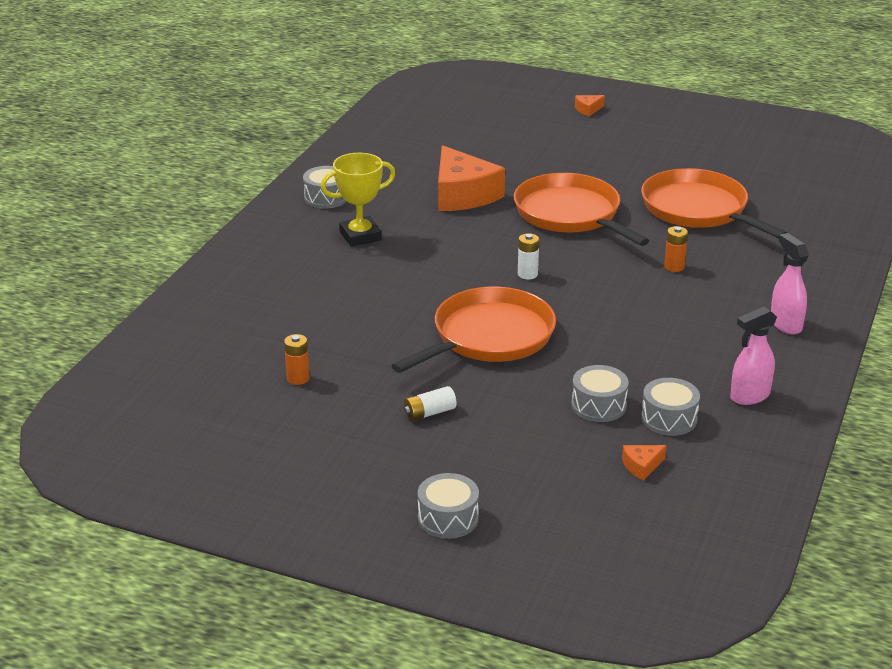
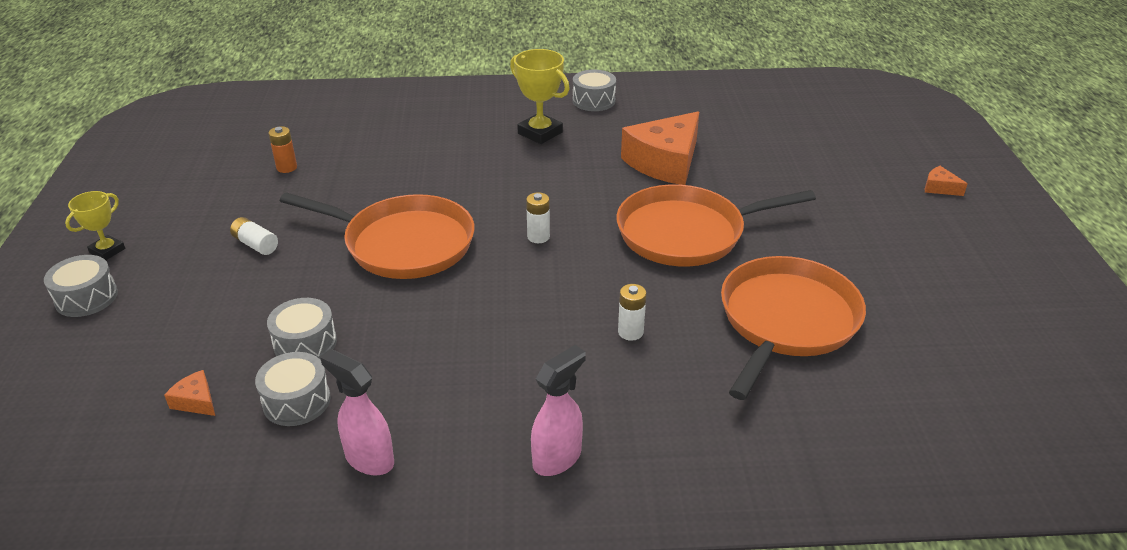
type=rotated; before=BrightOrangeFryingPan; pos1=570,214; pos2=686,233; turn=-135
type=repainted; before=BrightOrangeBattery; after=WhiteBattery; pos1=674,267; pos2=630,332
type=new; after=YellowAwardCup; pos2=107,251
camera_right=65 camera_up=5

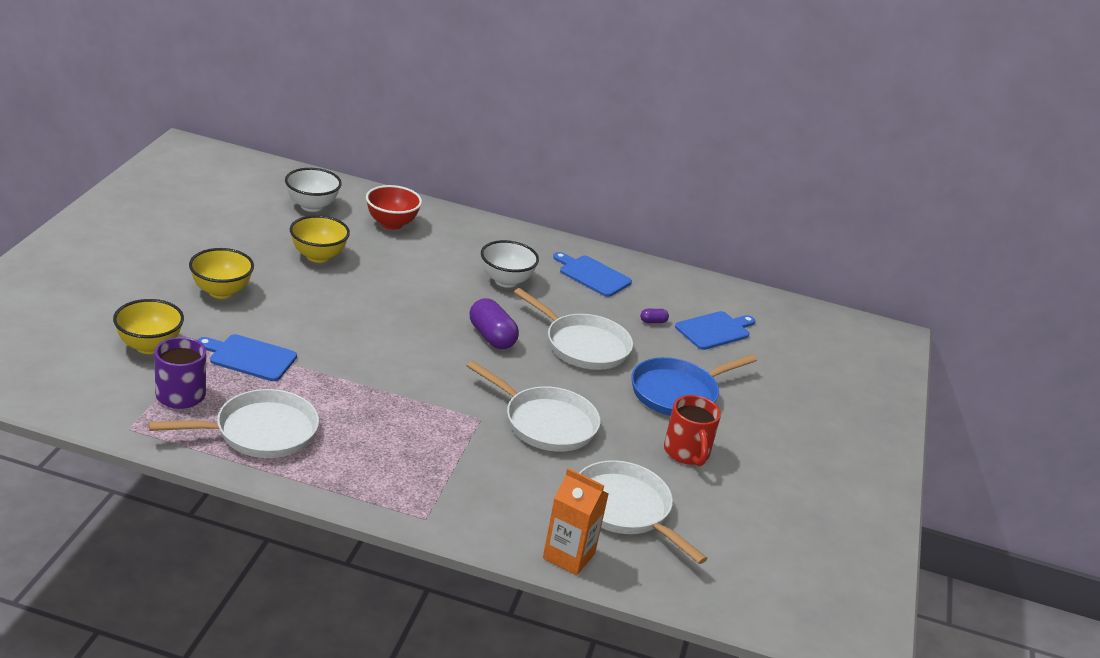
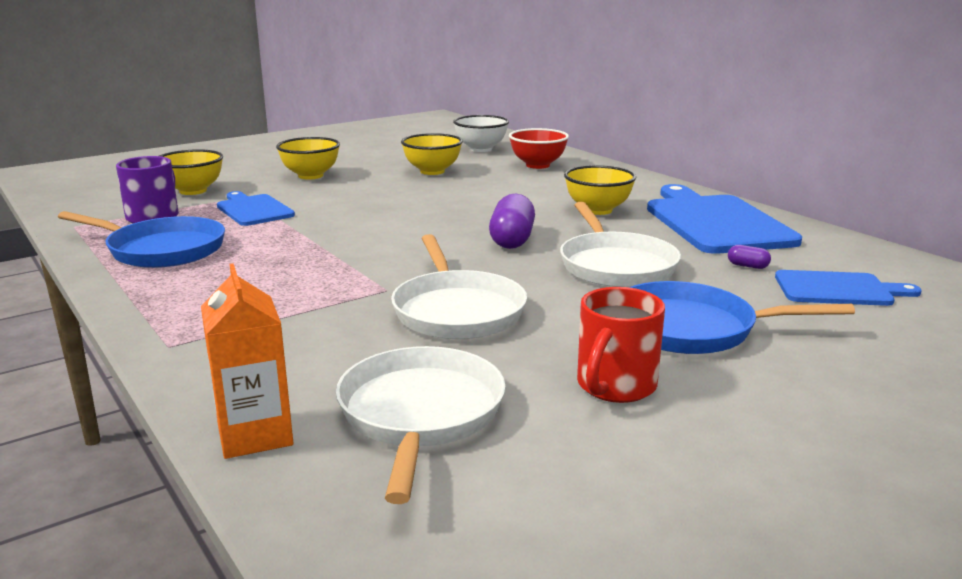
type=repainted; before=WhiteDeepDish; after=YellowDeepDish; pos1=506,281; pos2=598,210
type=scaled; before=CobaltCuttingBoard; pos1=592,275; pos2=715,222; scale=1.78
type=repainted; before=WhiteFryingPan; after=CobaltFryingPan; pos1=260,432; pos2=161,250
camera_right=45 camera_up=-10

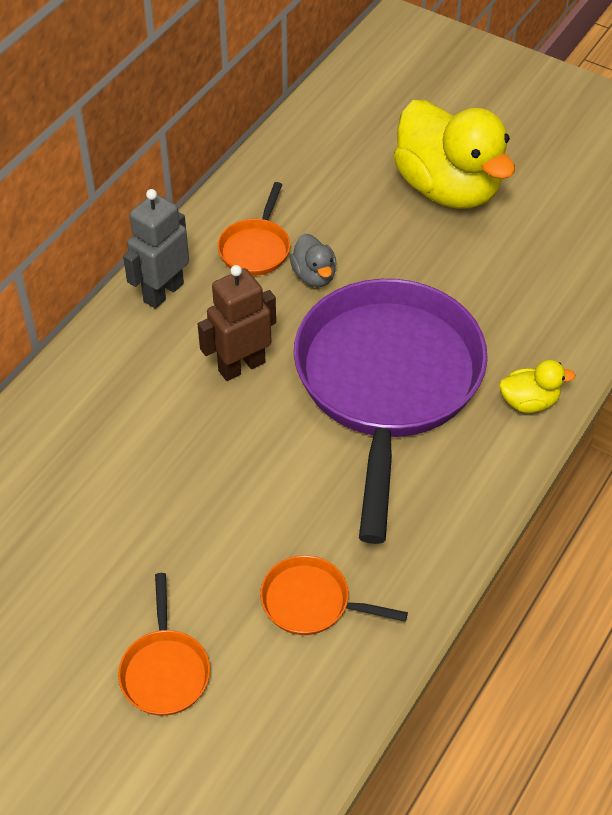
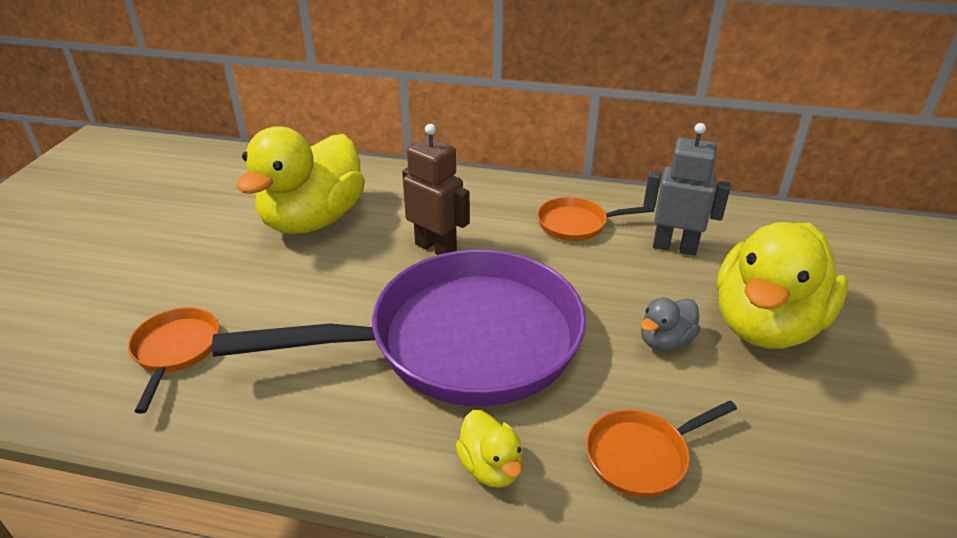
type=shifted; before=GreyToyRobot; pos1=163,292; pos2=674,247
type=shifted; before=GreyRubberDuck; pos1=314,275; pos2=665,341
type=shifted; before=BrightOrangeFryingPan; pos1=165,670; pos2=642,456
type=new; after=YellowRubberDuck; pos2=313,220
camera_right=70 camera_up=-15

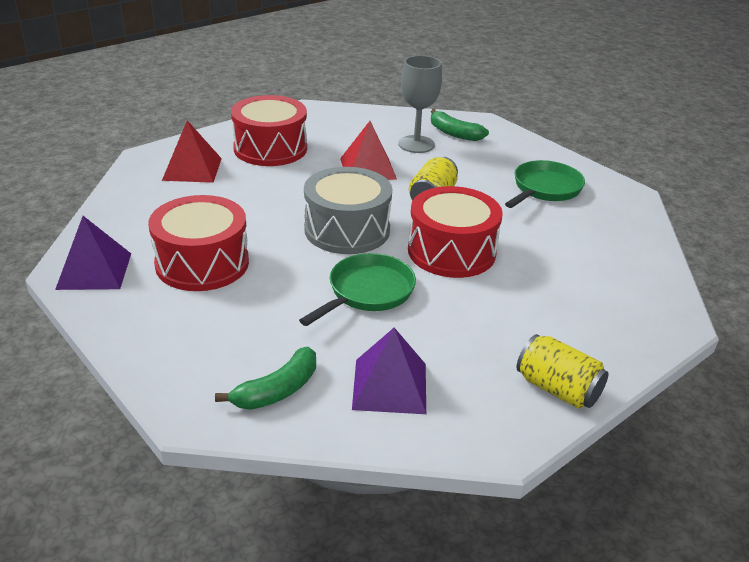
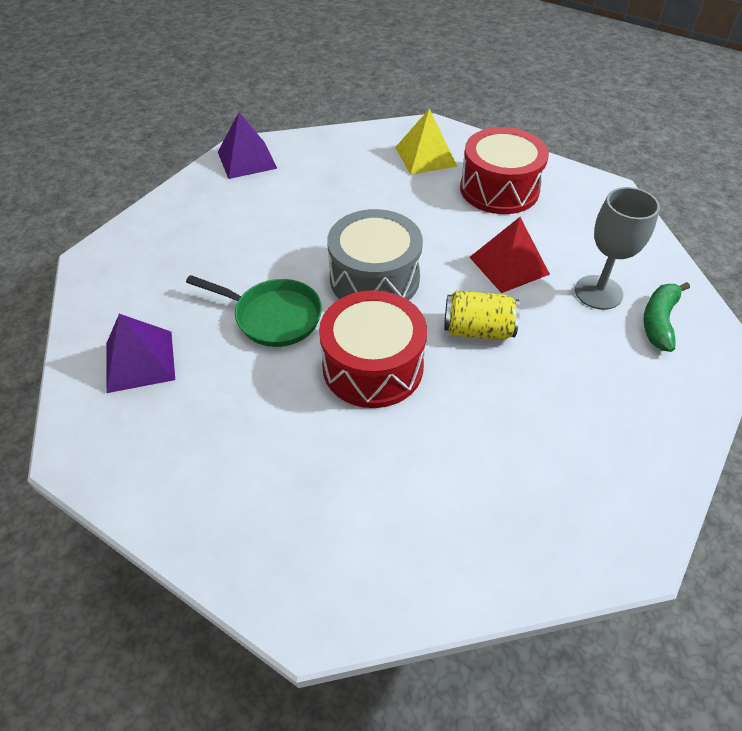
type=repainted; before=CrimsonPyramid; after=YellowPyramid; pos1=192,169; pos2=425,156
type=gone; before=GreenFryingPan; pos1=544,189
type=gone; before=CrimsonDrum; pos1=202,263
type=gone; before=YellowCan; pos1=557,389
type=gone; before=GreenBanana; pos1=277,390
camera_right=75 camera_up=15

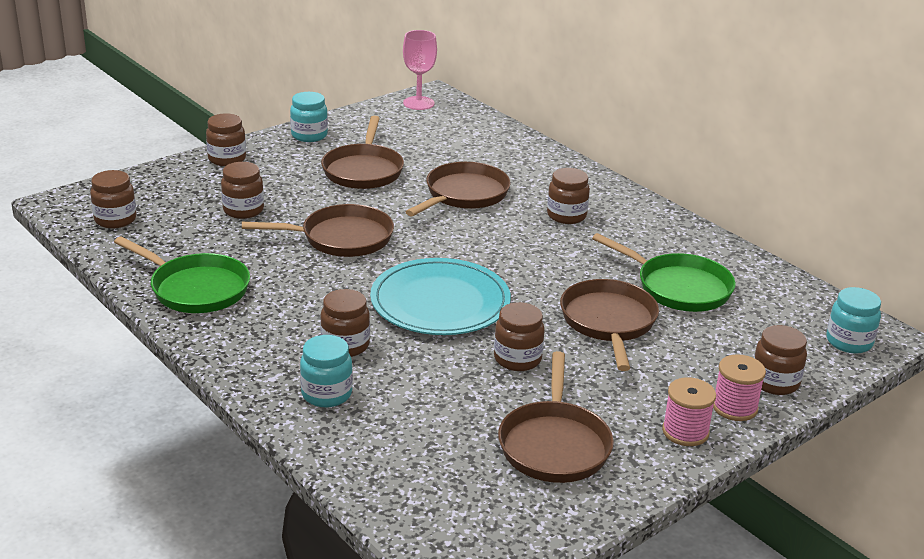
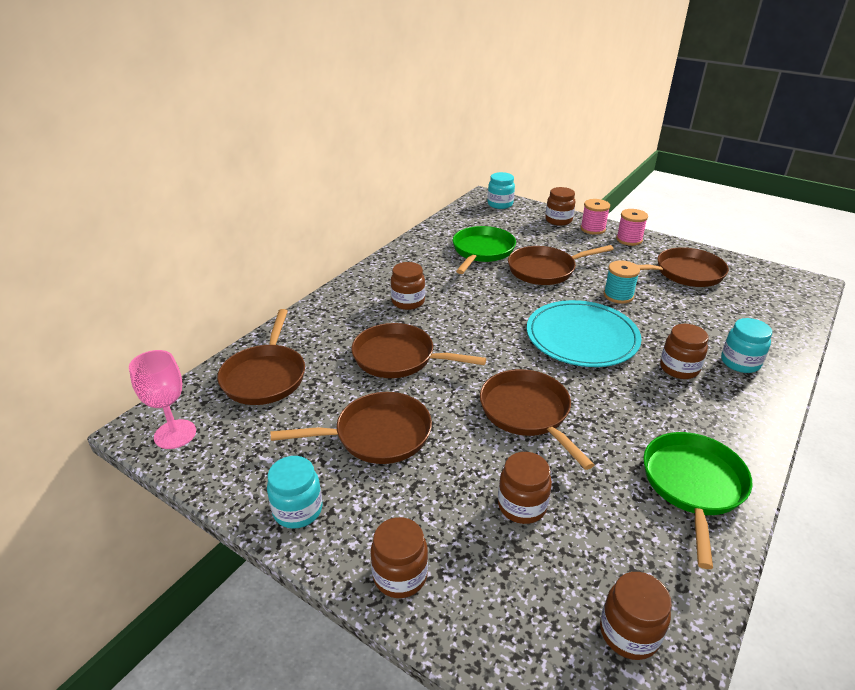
type=swapped; before=BrownJamJar; after=TurquoiseSpool; pos1=517,359; pos2=618,295
type=new; after=BrownFryingPan; pos2=265,376
camera_right=-105 camera_up=5

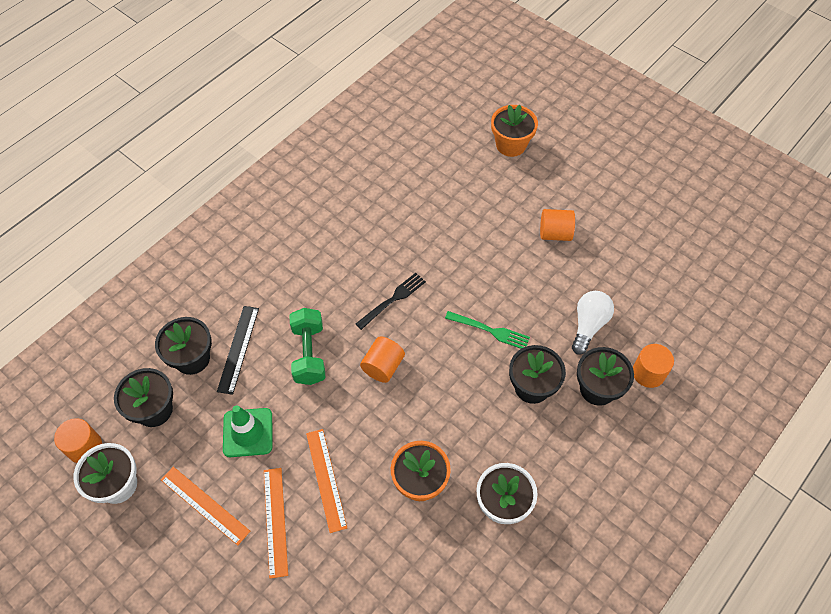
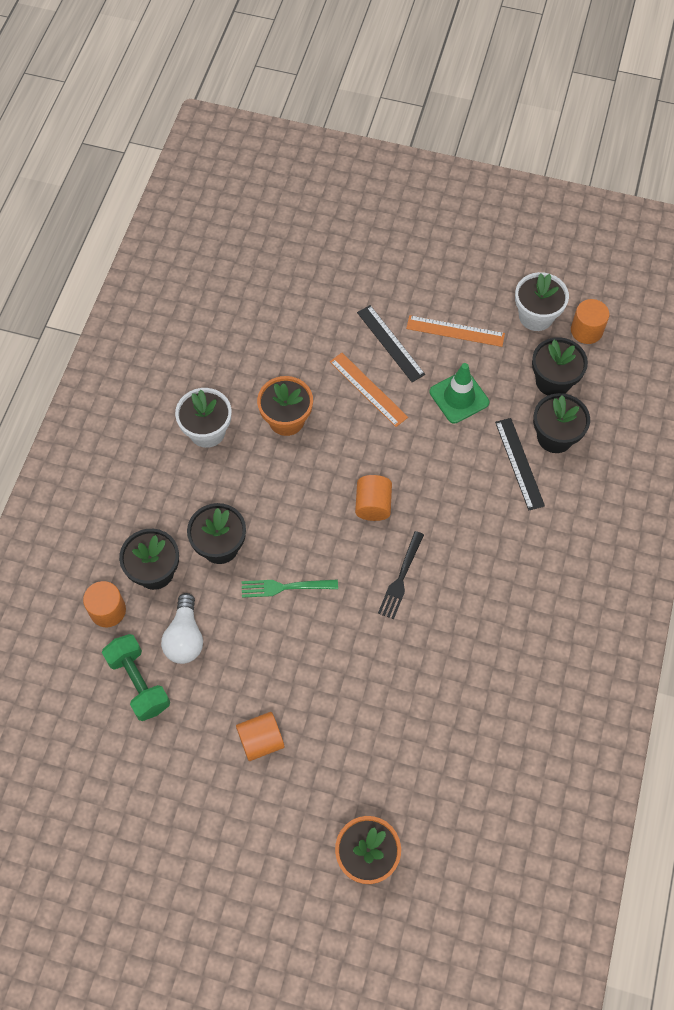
type=shifted; before=GreenFreeWeight; pos1=309,354; pos2=139,683
type=repainted; before=BrightOrangeMeasuringStick; after=JetBlackMeasuringStick; pos1=275,521; pos2=390,343
camera_right=155 camera_up=5

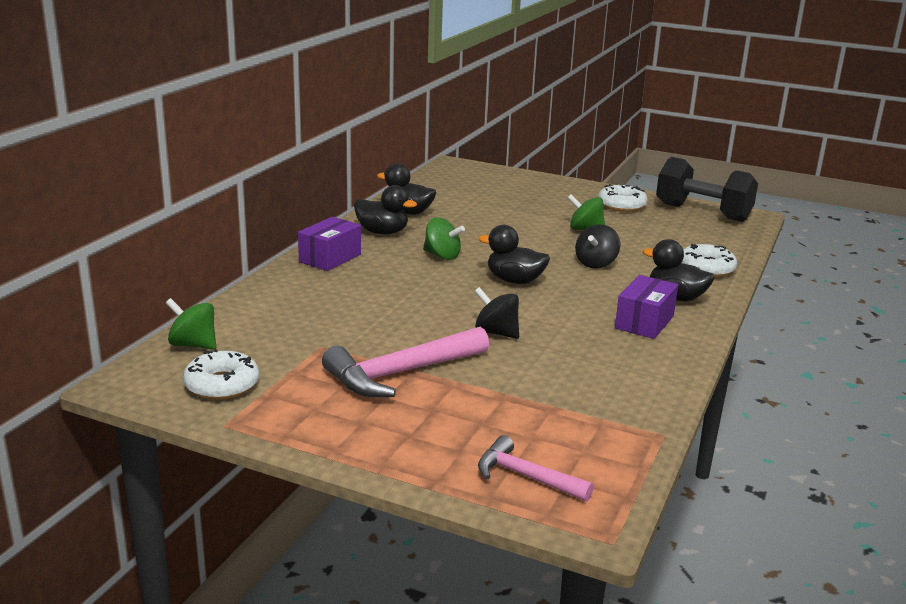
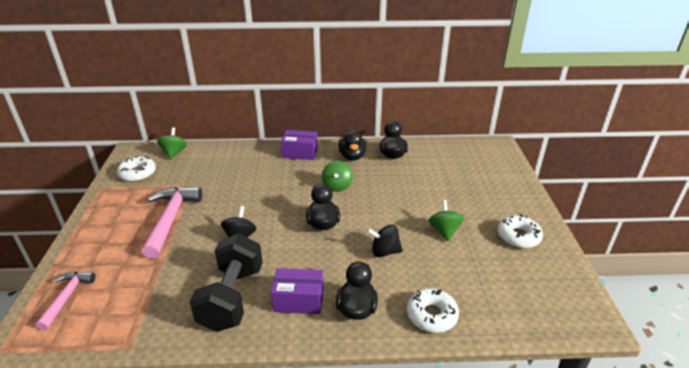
type=shifted; before=JetBlackFreeWeight; pos1=702,212; pos2=232,298
type=rotated; before=RosePinkHammer; pos1=400,373; pos2=170,219; turn=60
camera_right=65 camera_up=10

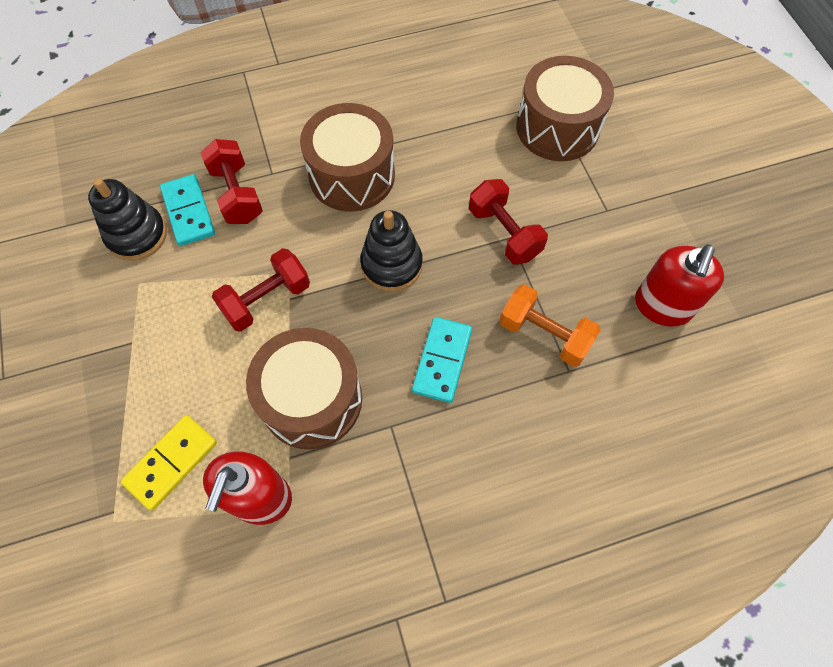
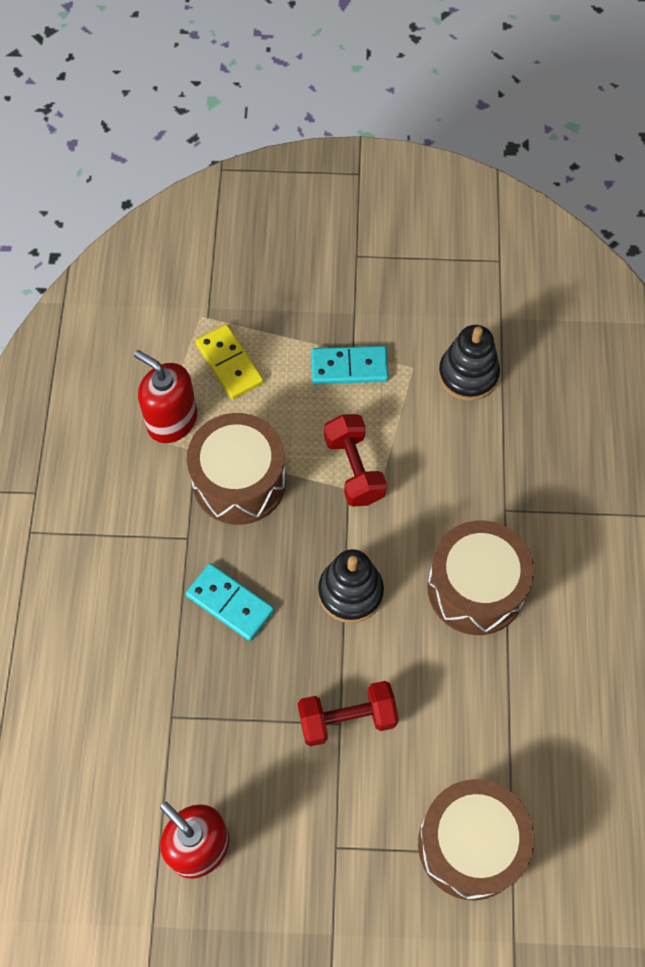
type=gone; before=CrimsonFreeWeight; pos1=237,194
type=shifted; before=TurquoiseDominoPiece; pos1=189,212; pos2=349,367
type=gone; before=BrightOrangeFreeWeight; pos1=544,334
camera_right=110 camera_up=0

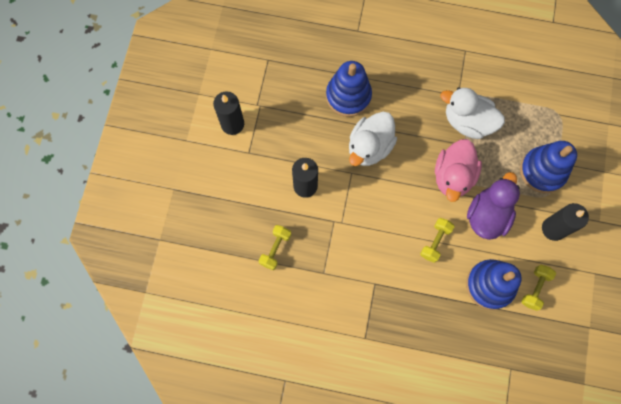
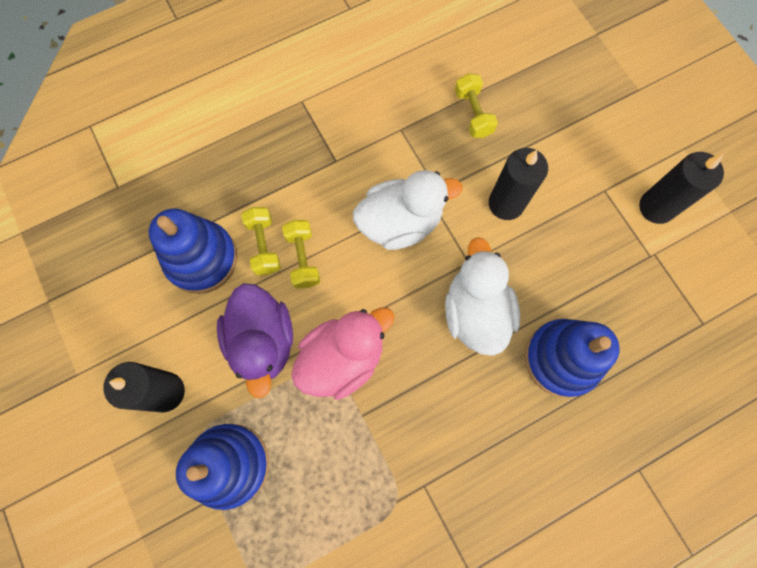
type=shifted; before=WhiteRubberDuck; pos1=467,122; pos2=400,223
type=rotated; before=RosePinkRubberDuck; pos1=453,176; pos2=342,358; turn=75
type=shifted; before=YellowFreeWeight; pos1=535,288; pos2=264,245
camera_right=140 camera_up=0

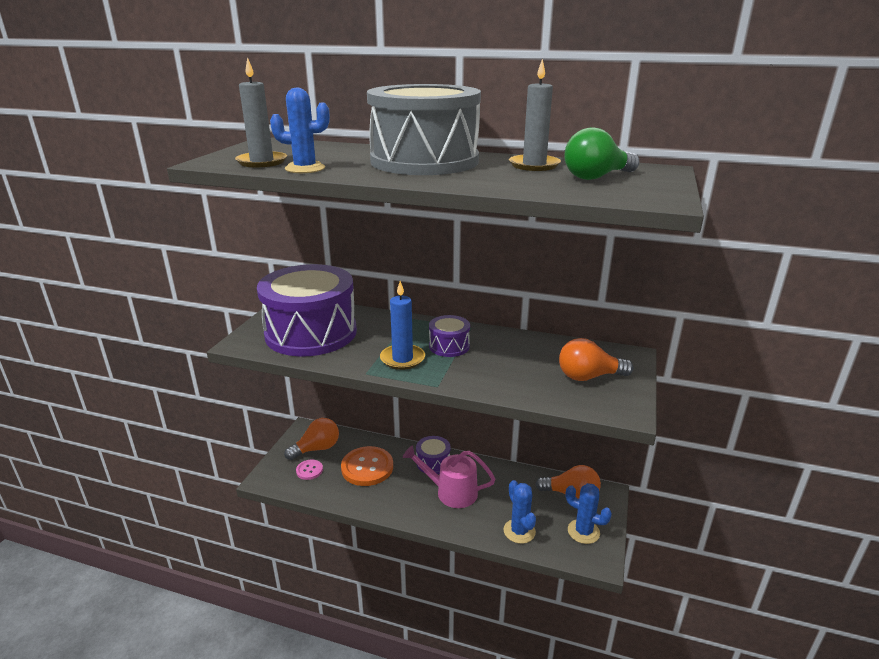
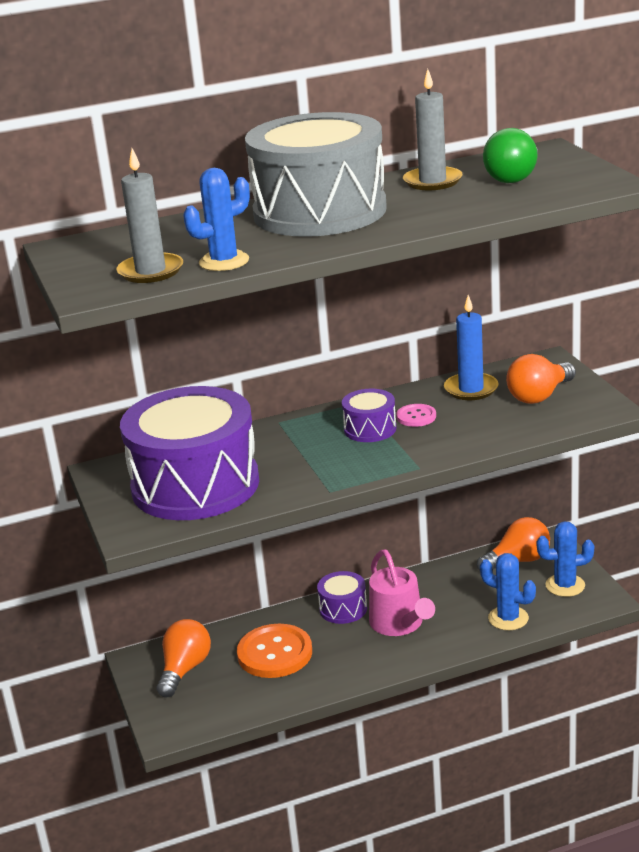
type=shifted; before=CobaltPillarCandle; pos1=402,359; pos2=471,389
type=rotated; before=RosePinkSprinklingCan; pos1=451,492; pos2=399,624; turn=-90
type=shifted; before=RosePinkButton; pos1=309,470; pos2=416,417
camera_right=-35 camera_up=0

